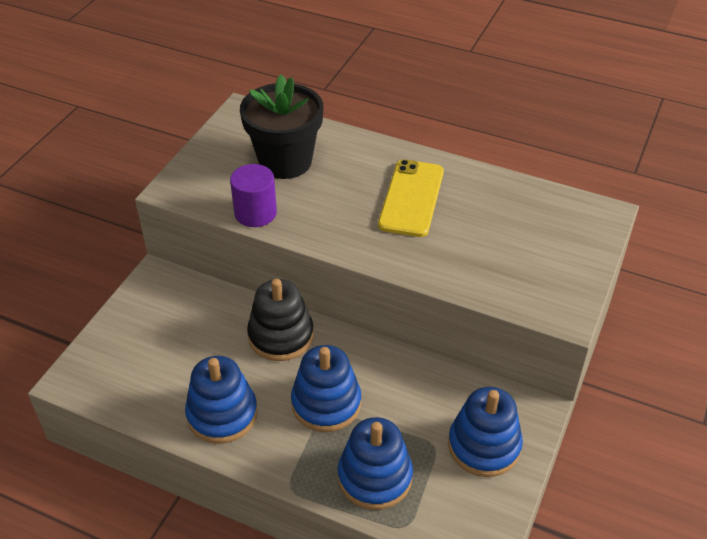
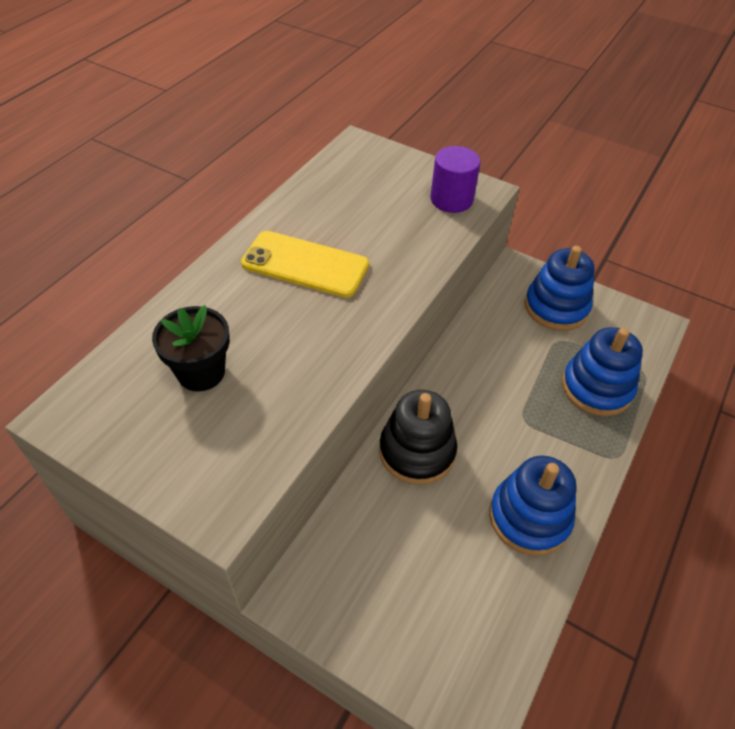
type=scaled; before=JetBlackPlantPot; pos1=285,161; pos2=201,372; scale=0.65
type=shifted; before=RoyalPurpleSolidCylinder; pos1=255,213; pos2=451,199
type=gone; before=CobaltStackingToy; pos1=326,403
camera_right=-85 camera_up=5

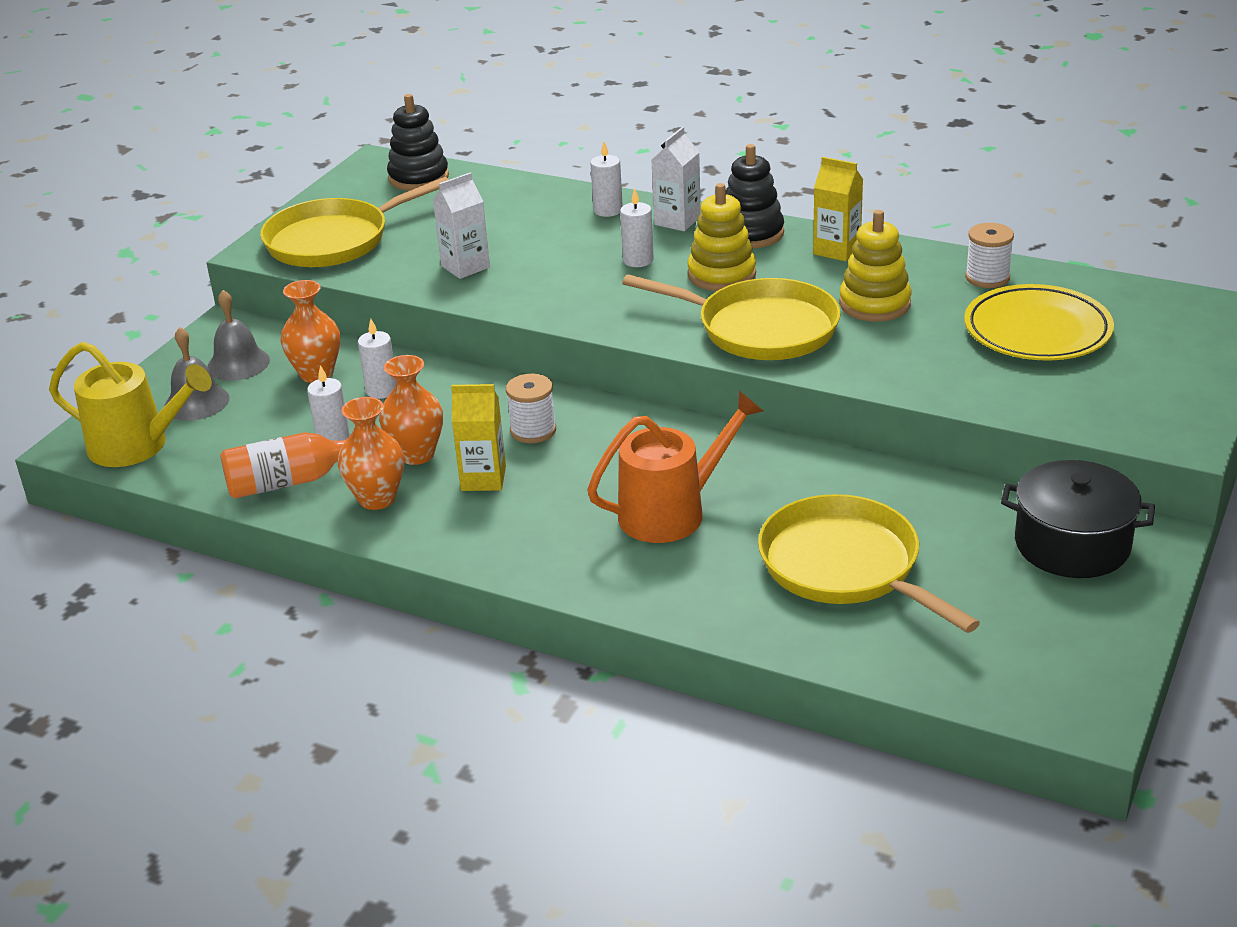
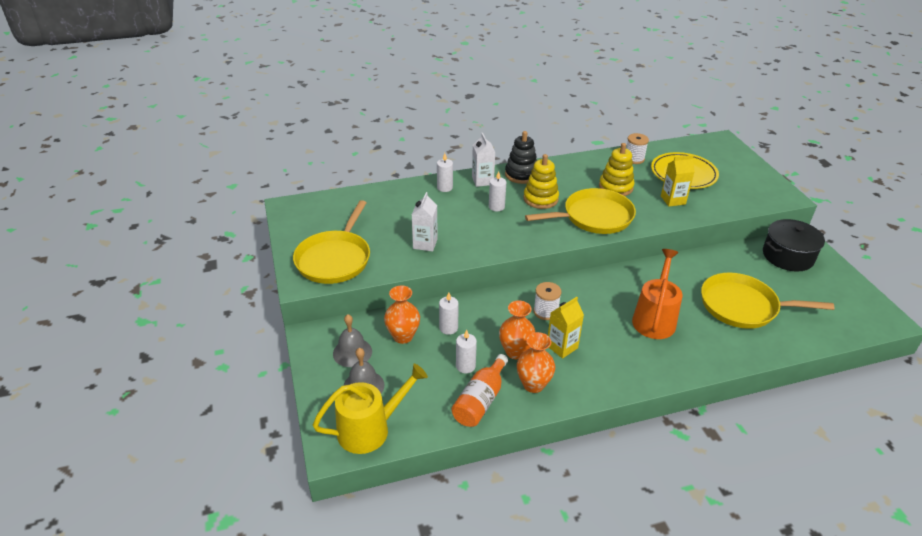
type=gone; before=JetBlackStackingToy; pos1=418,178
type=shifted; before=YellowJuiceCarton; pos1=836,250; pos2=673,200
camera_right=-45 camera_up=5

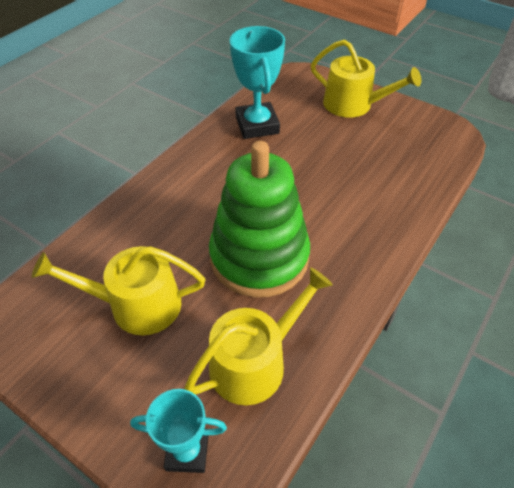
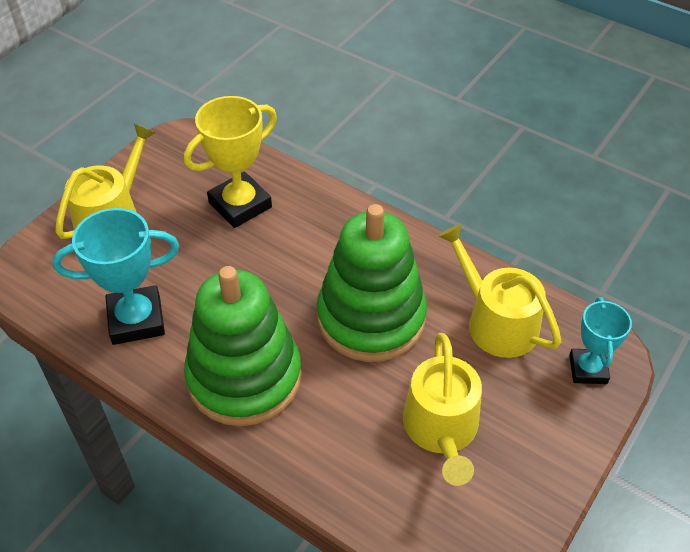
type=new; after=YellowAwardCup; pos2=240,205
type=new; after=GreenStackingToy; pos2=244,377
camera_right=-90 camera_up=0

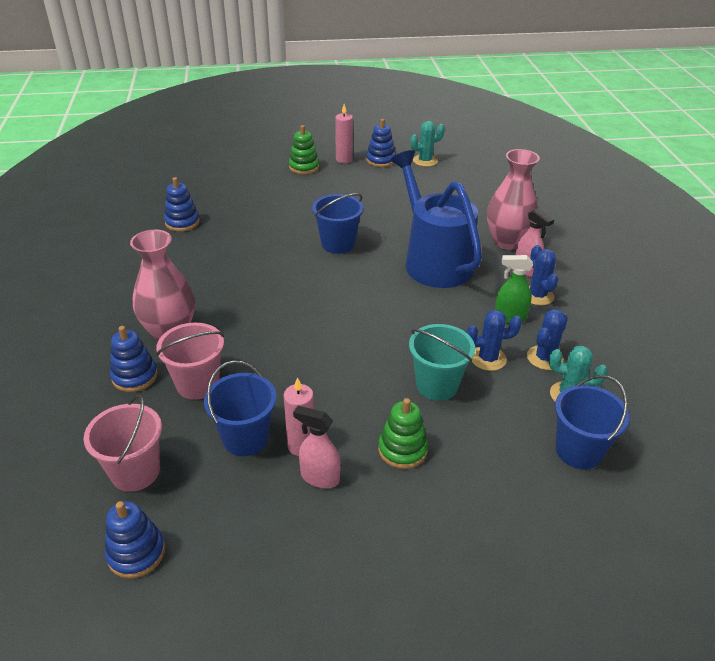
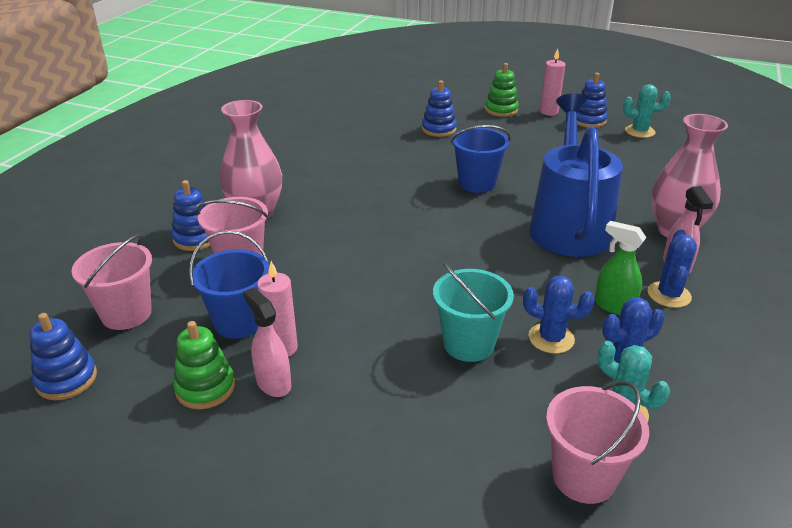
type=shifted; before=CobaltStackingToy; pos1=182,222; pos2=439,129
type=repainted; before=CobaltPail; after=RosePinkPail; pos1=578,451; pos2=583,477
type=shifted; before=GreenStackingToy; pos1=402,450; pos2=205,388
camera_right=30 camera_up=-5

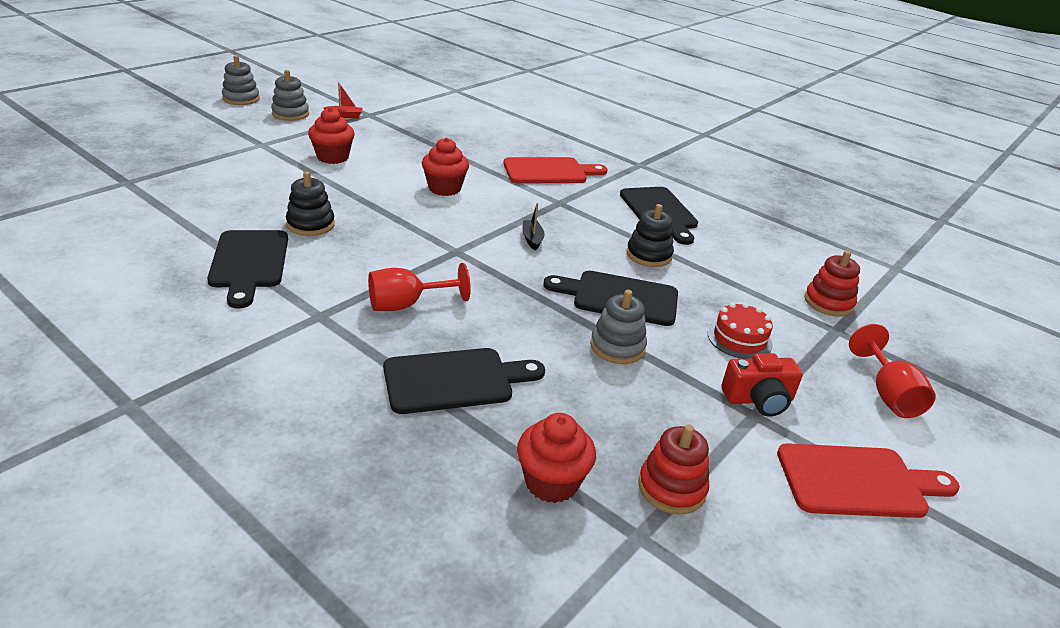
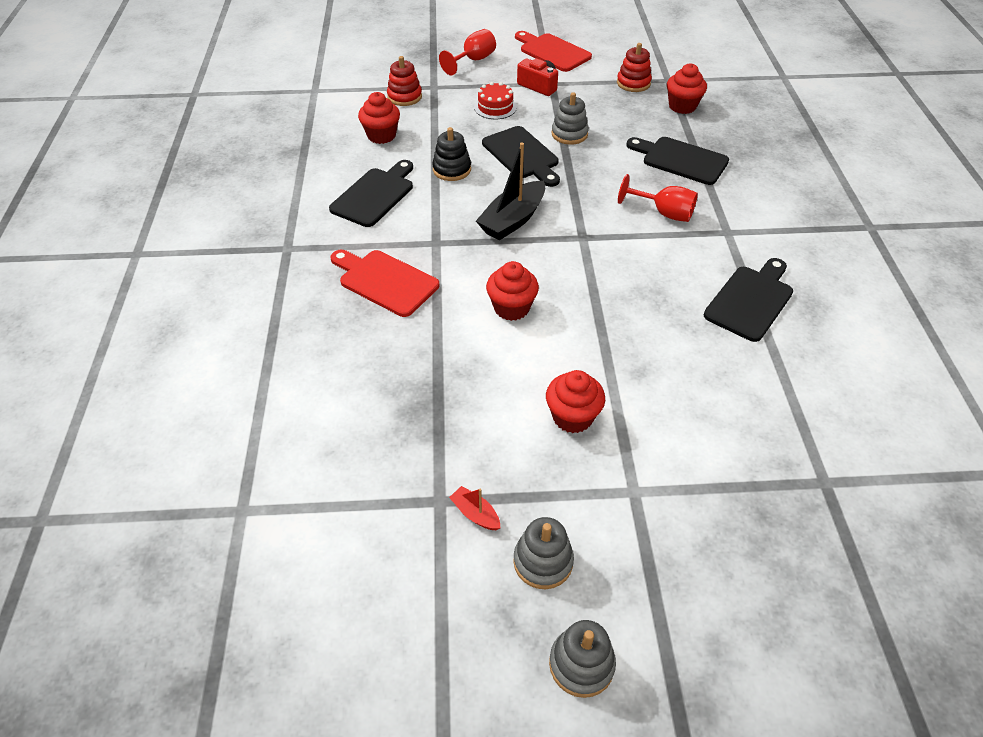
type=gone; before=JetBlackStackingToy; pos1=310,224
type=scaled; before=JetBlackBoat; pos1=532,239; pos2=513,220; scale=2.11
type=new; after=CrimsonCupcake; pos2=381,135
camera_right=-130 camera_up=15

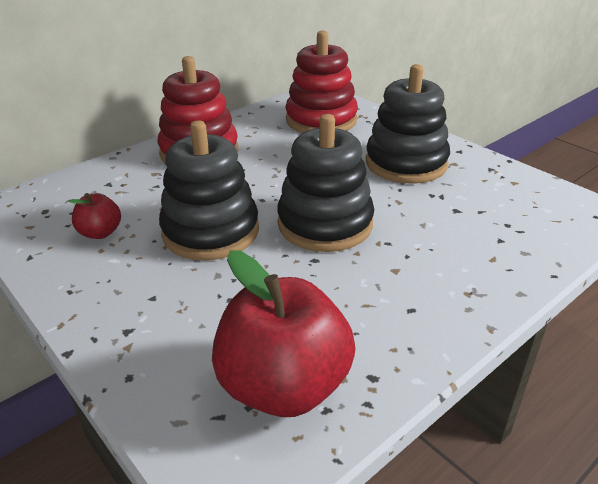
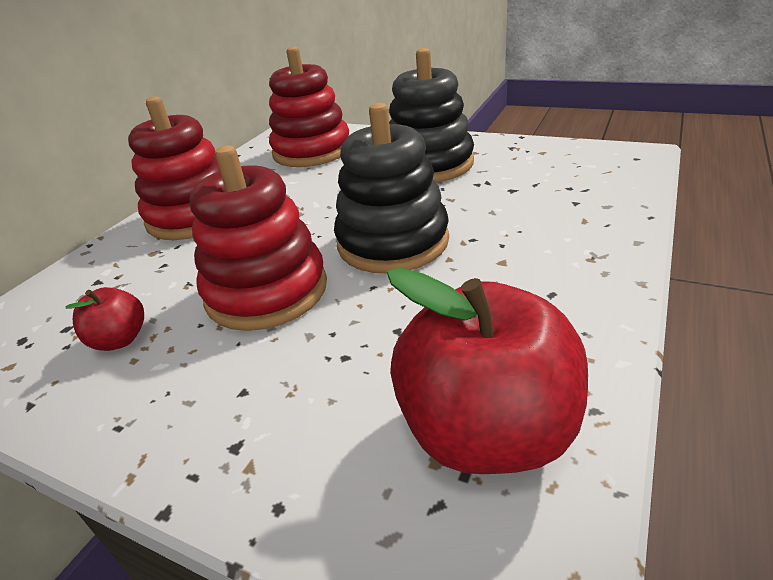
type=repainted; before=JetBlackStackingToy; after=CrimsonStackingToy; pos1=211,231; pos2=267,291
camera_right=-20 camera_up=0

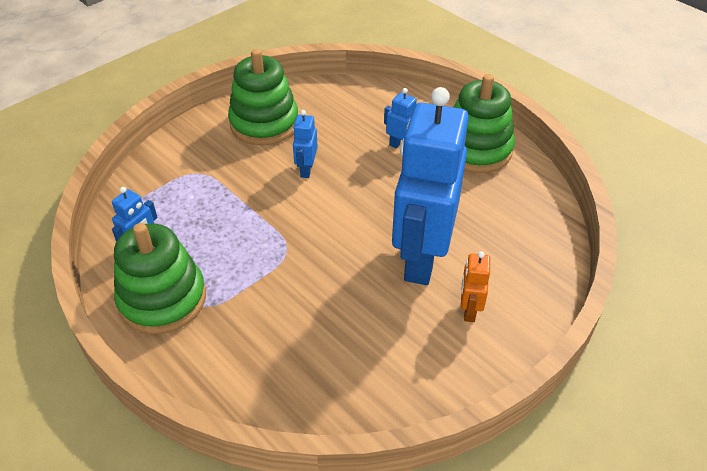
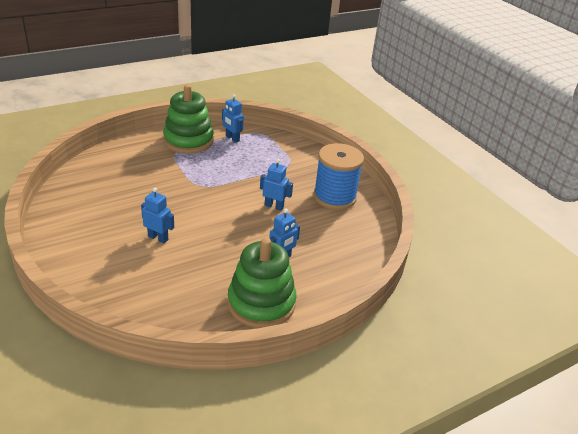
type=swapped; before=GreenStackingToy; after=CobaltSpool; pos1=264,123; pos2=334,197
type=scaled; before=CobaltToyRobot; pos1=421,258; pos2=158,238; scale=0.4
type=gone; before=BrightOrangeToyRobot; pos1=469,310
camera_right=100 camera_up=-10

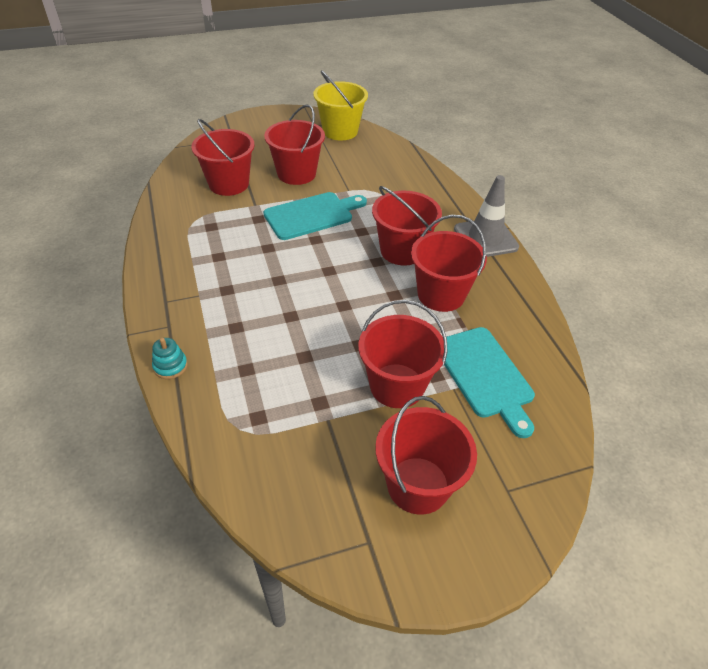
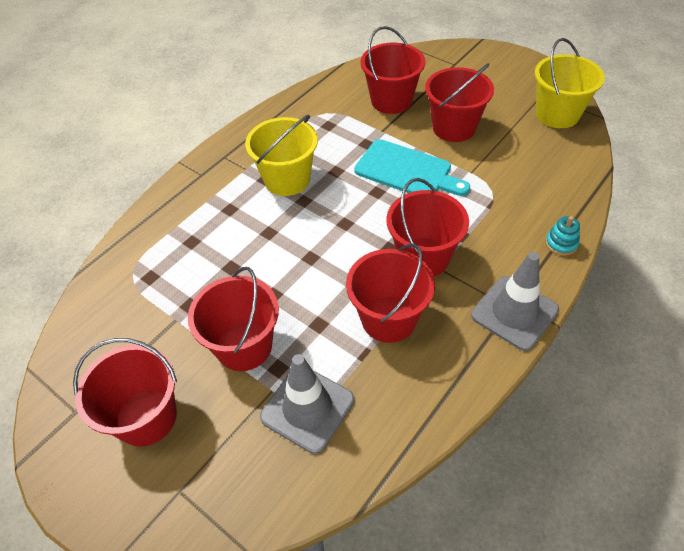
type=swapped; before=TurquoiseCuttingBoard; after=GreyTrafficCone; pos1=485,375; pos2=307,408
type=shifted; before=TurquoiseStackingToy; pos1=170,366; pos2=561,243
type=new; after=YellowPail; pos2=287,179
camera_right=60 camera_up=5

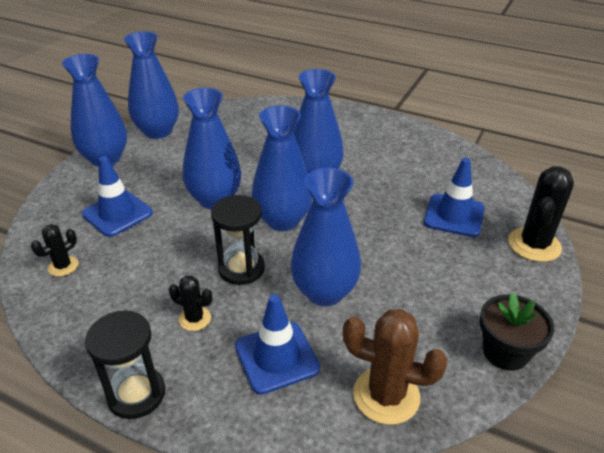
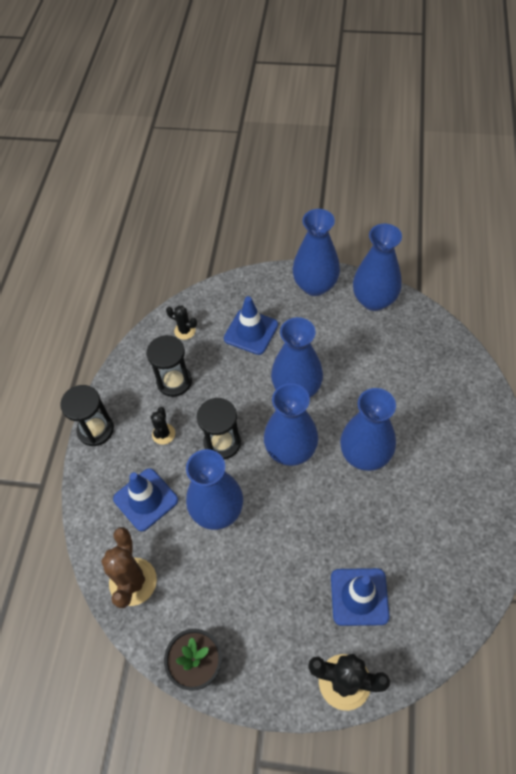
type=new; after=JetBlackHourglass; pos2=174,382
camera_right=75 camera_up=20

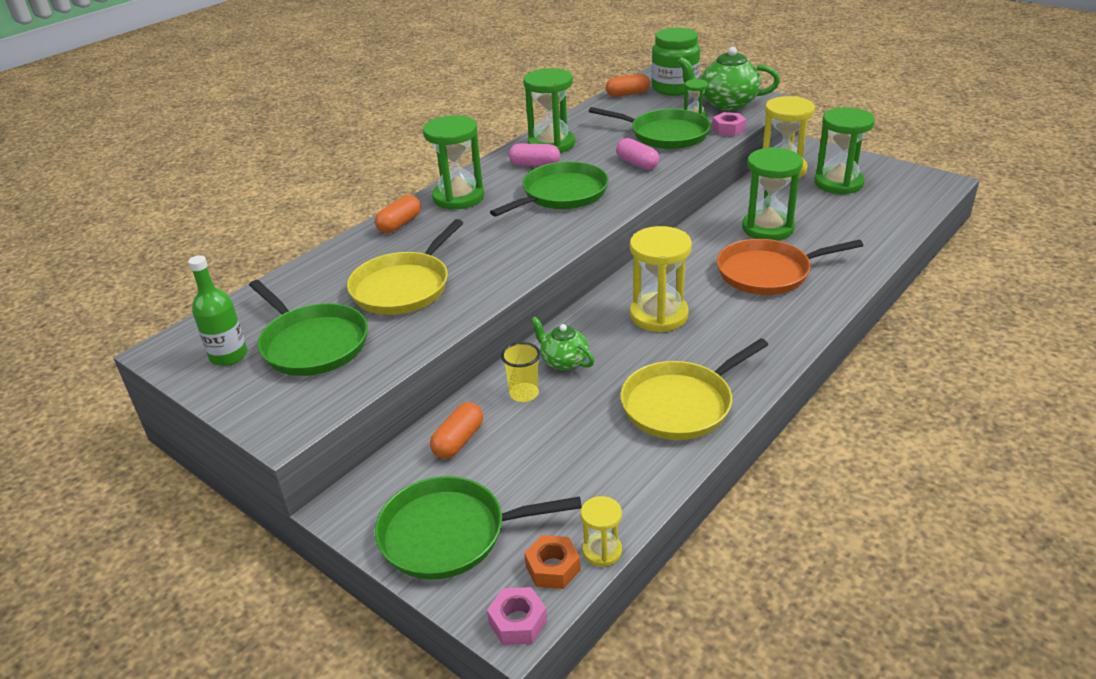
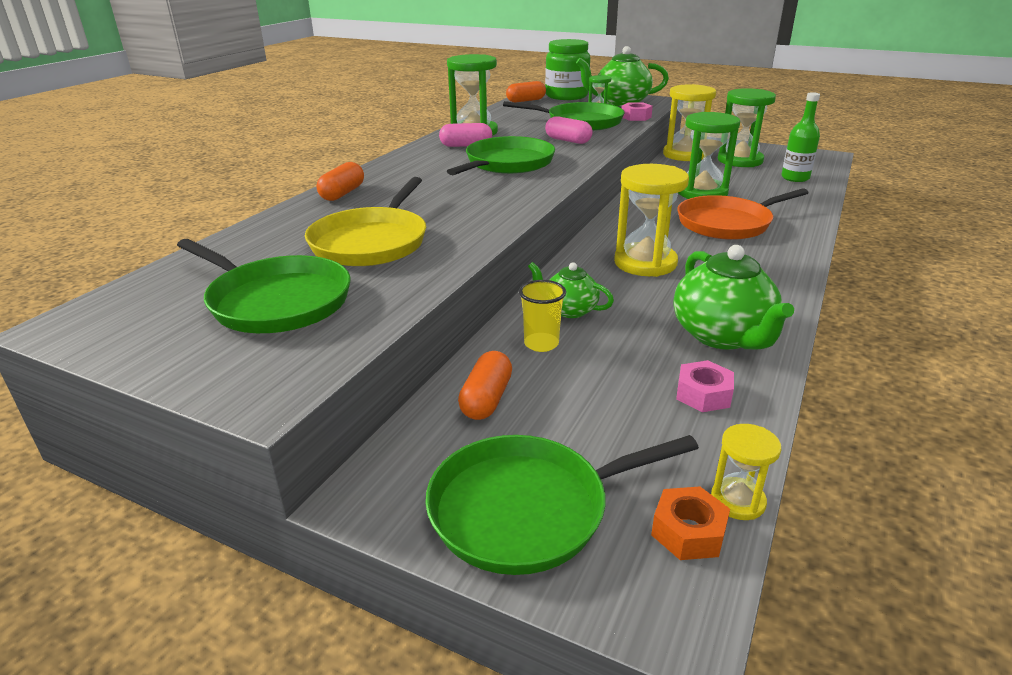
type=gone; before=GreenHourglass; pos1=458,197
type=shifted; before=GreenFlask; pos1=228,355; pos2=795,178
type=swapped; before=YellowFryingPan; after=GreenTeaPot; pos1=681,404; pos2=722,336
type=shifted; before=RosePinkHexNut; pos1=518,622; pos2=703,394
camera_right=-15 camera_up=-5

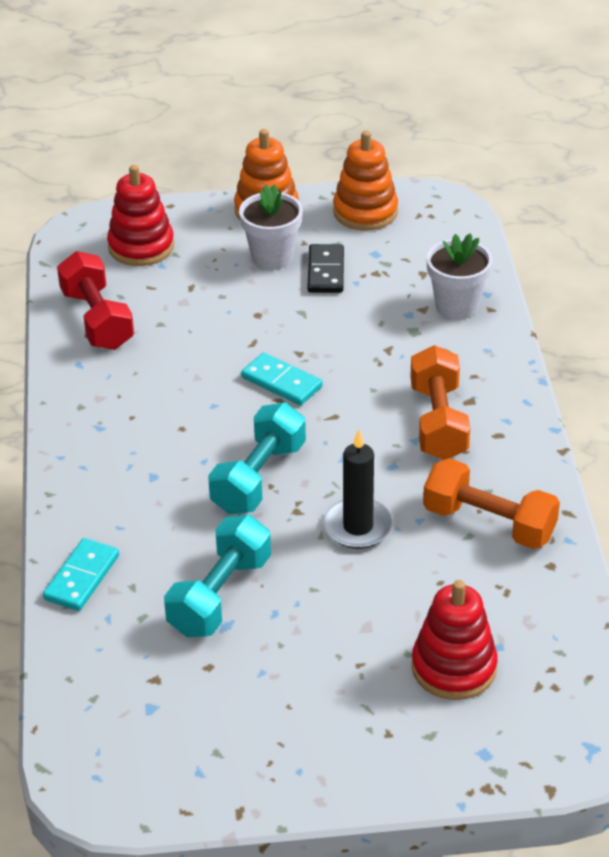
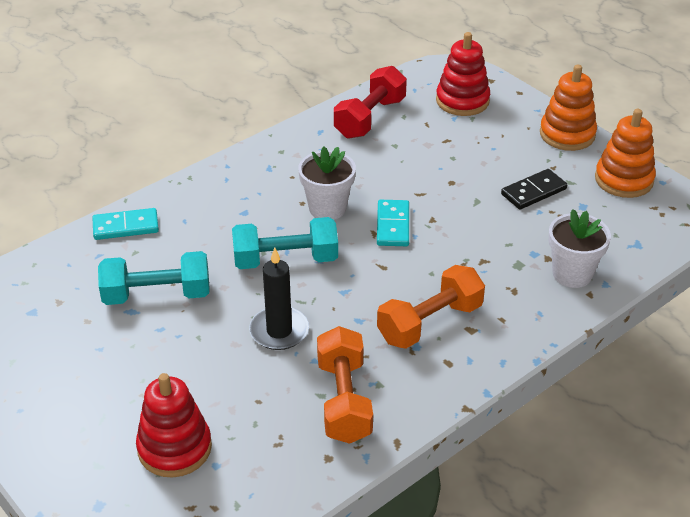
type=shifted; before=WhitePlantPot; pos1=272,257; pos2=327,208
camera_right=55 camera_up=0

